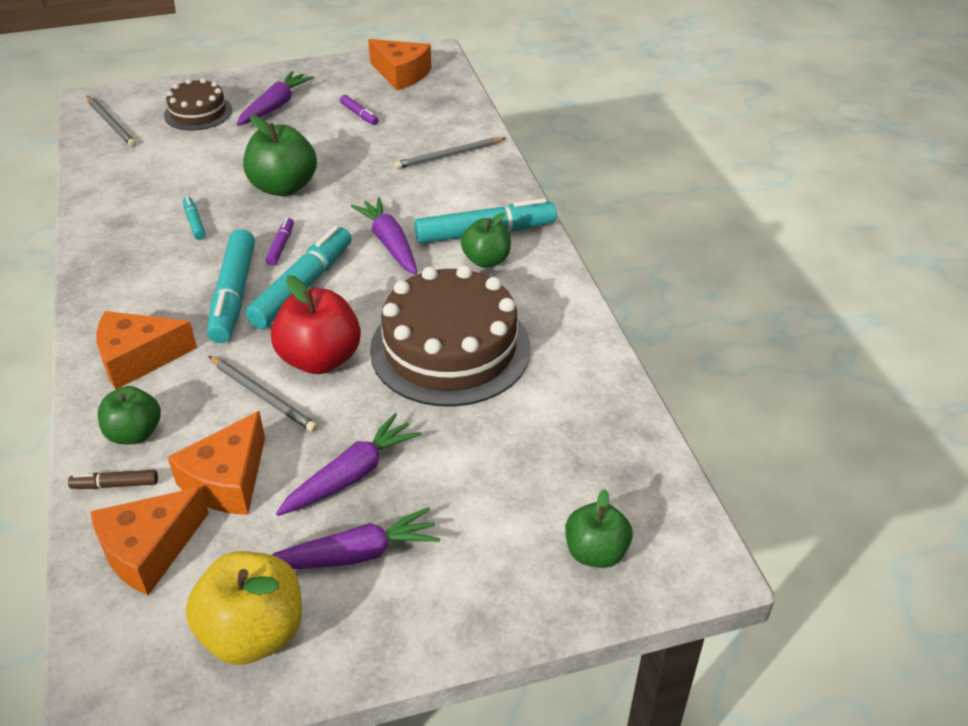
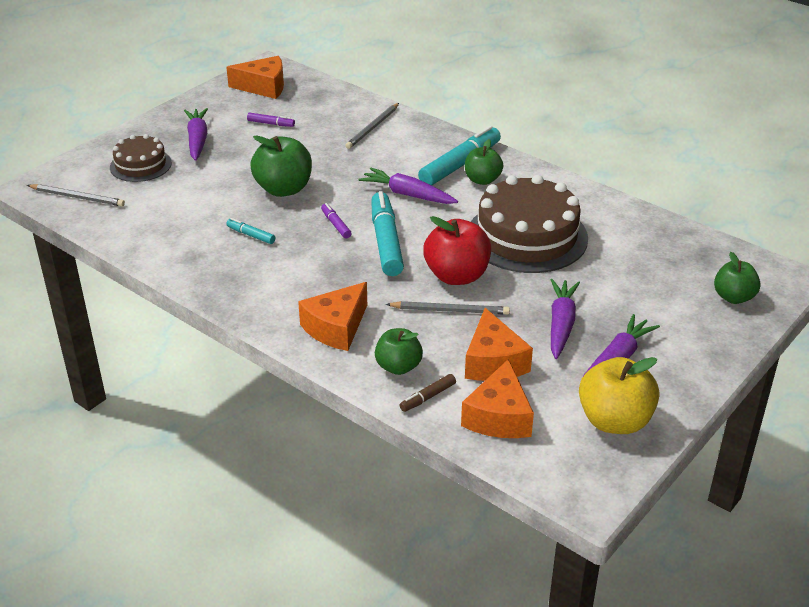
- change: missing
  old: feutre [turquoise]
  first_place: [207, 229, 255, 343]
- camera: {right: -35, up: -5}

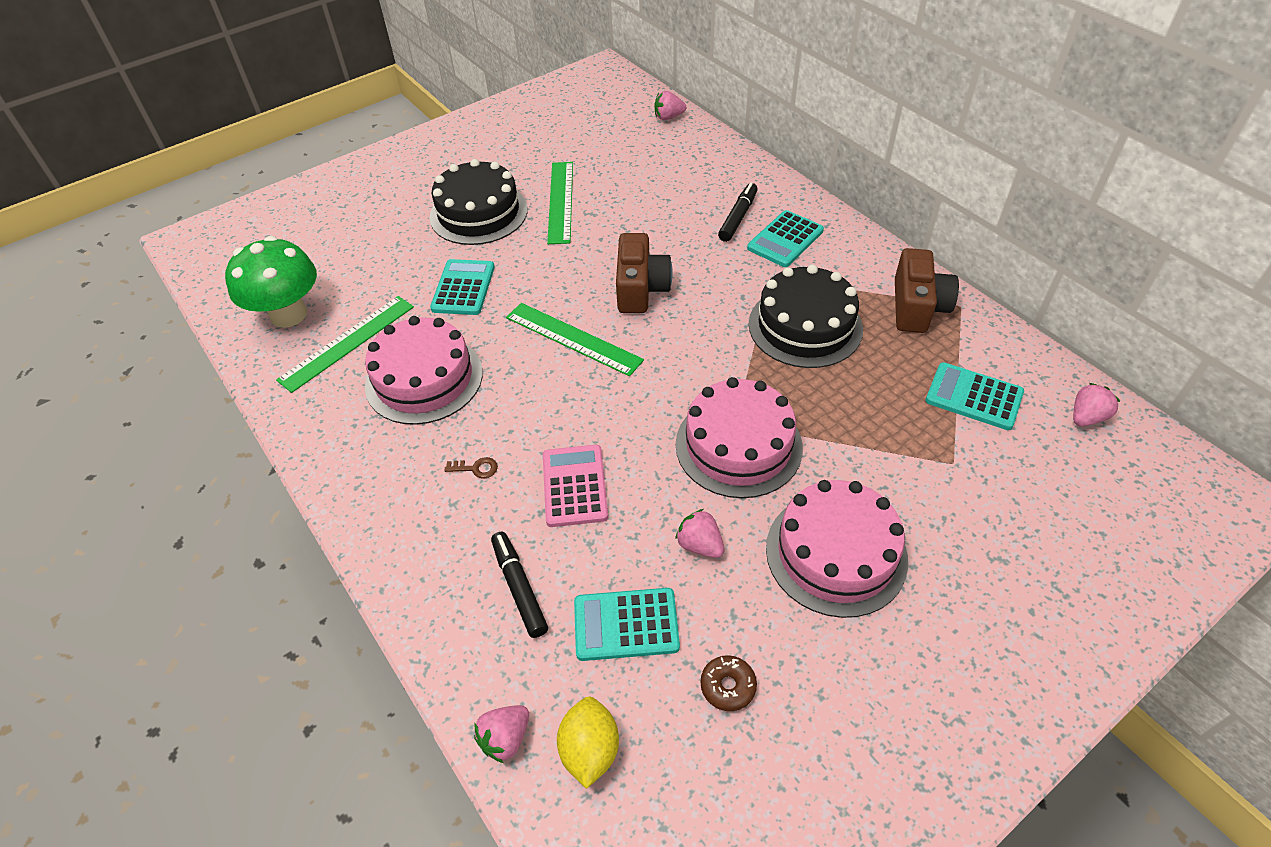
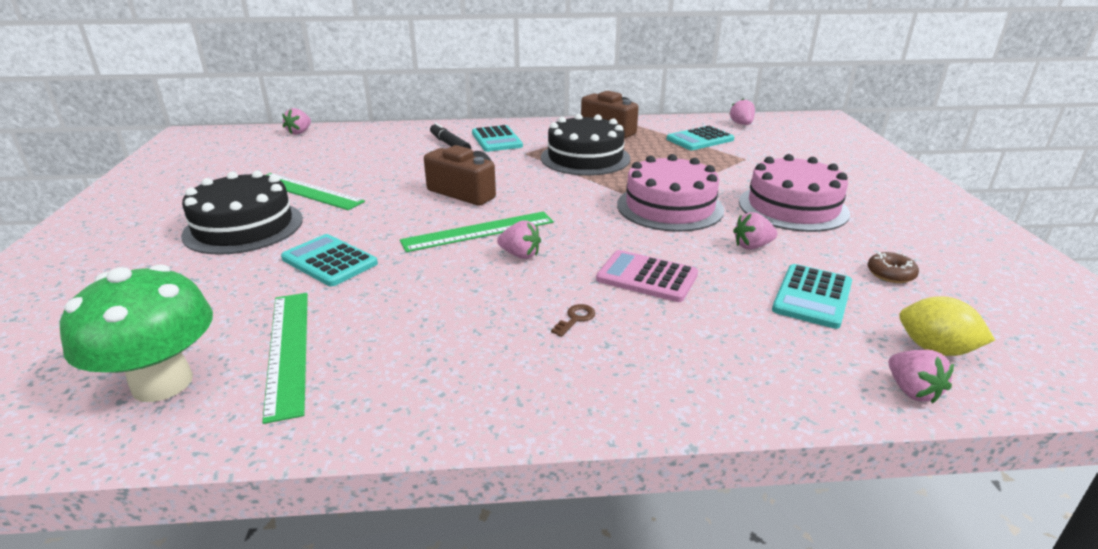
- change: missing
  old: gâteau [rose]
  first_place: [365, 316, 483, 425]
- change: missing
  old: feutre [noir]
  first_place: [491, 532, 548, 638]
- change: appeared
  new: fraise [rose]
  second_place: [497, 220, 541, 259]
- camera: {right: -60, up: -20}

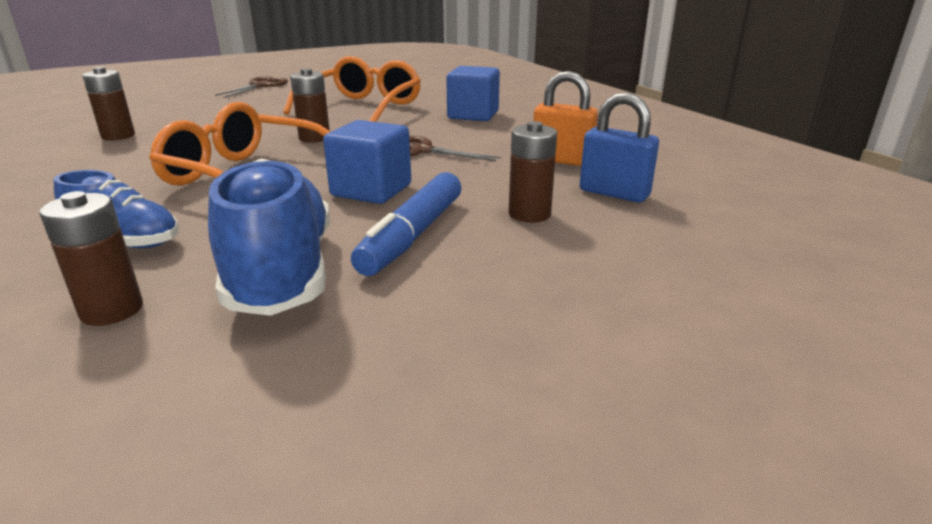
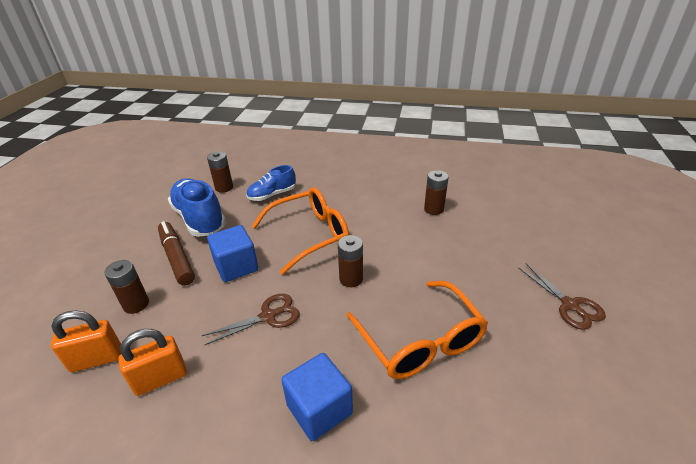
- change: colour
  old: feutre [bleu]
  new: feutre [marron]
  first_place: [351, 172, 461, 276]
  second_place: [158, 221, 195, 286]
- change: colour
  old: cadenas [bleu]
  new: cadenas [orange]
  first_place: [580, 92, 659, 202]
  second_place: [51, 310, 121, 372]
- change: spun
  old: chaussure [bleu]
  first_place: [208, 158, 330, 316]
  second_place: [168, 178, 226, 237]
  degrees: -150
- camera: {right: 130, up: 10}

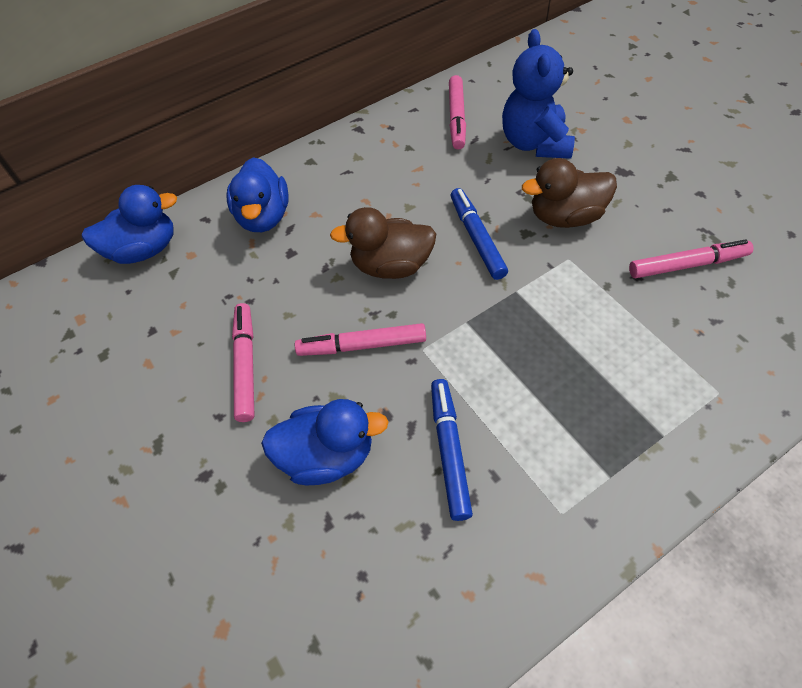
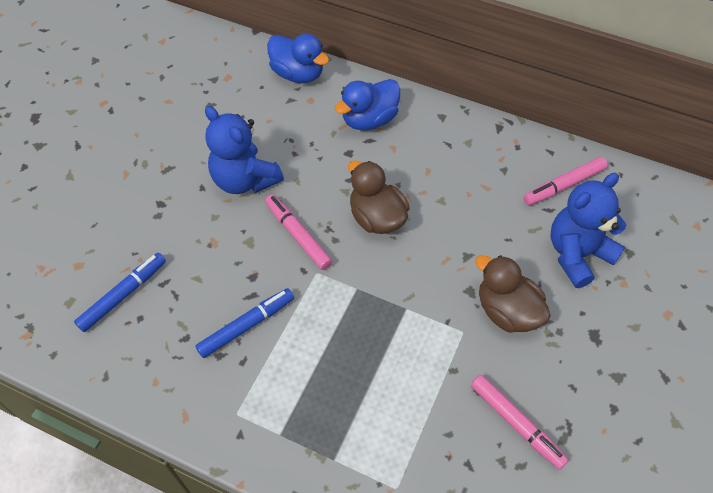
- change: missing
  old: canard [bleu]
  first_place: [261, 399, 389, 486]
- change: relocated
  old: feutre [bleu]
  first_place: [451, 188, 508, 280]
  second_place: [74, 253, 166, 332]
- change: exchanged
  old: feutre [rose]
  new: ours en peluche [bleu]
  first_place: [232, 303, 255, 422]
  second_place: [205, 106, 284, 194]
- camera: {right: 55, up: 0}

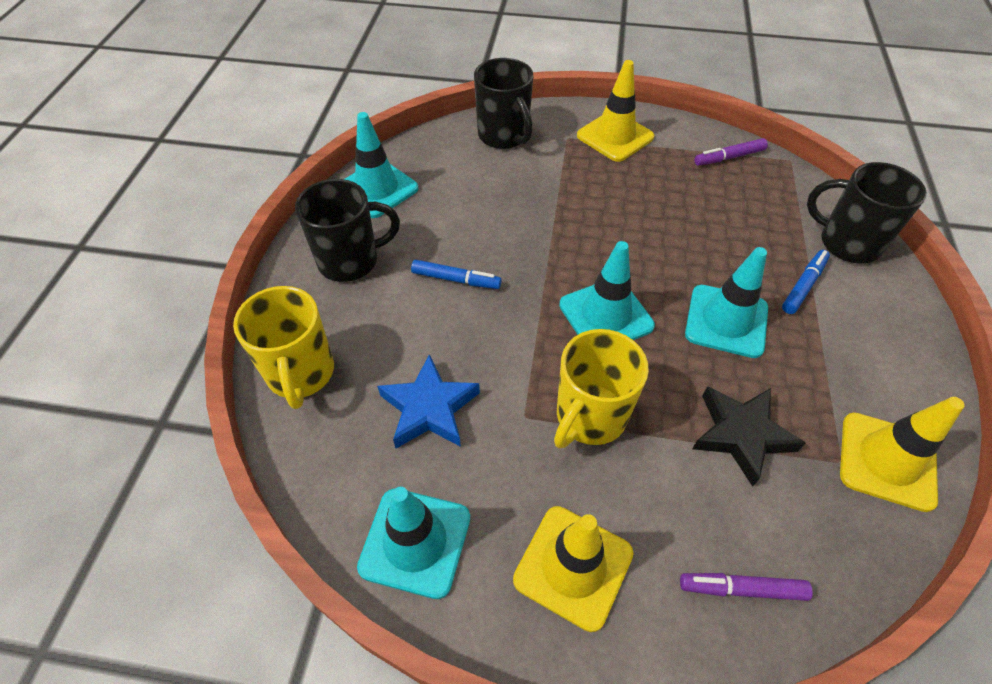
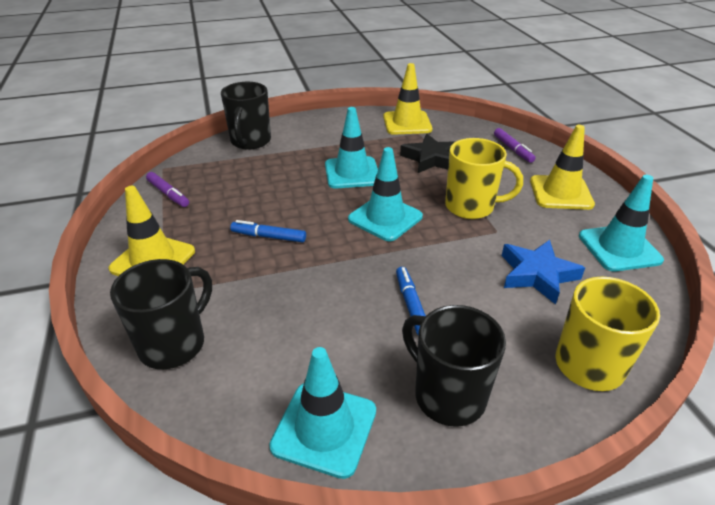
- change: relocated
  old: feutre [bleu]
  first_place: [782, 250, 830, 314]
  second_place: [230, 220, 306, 242]
- camera: {right: -115, up: -15}

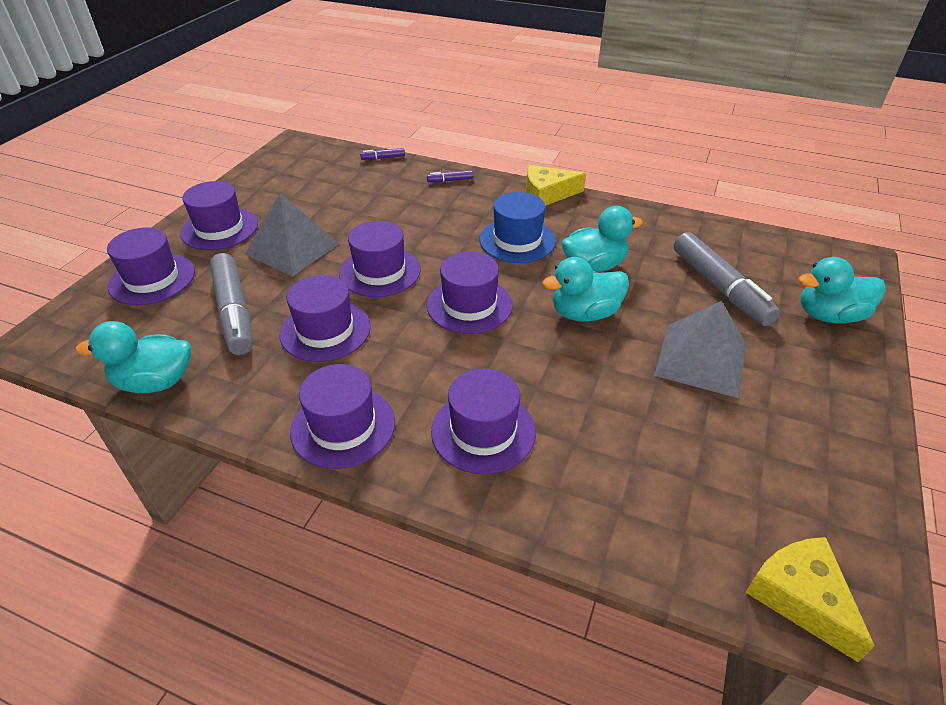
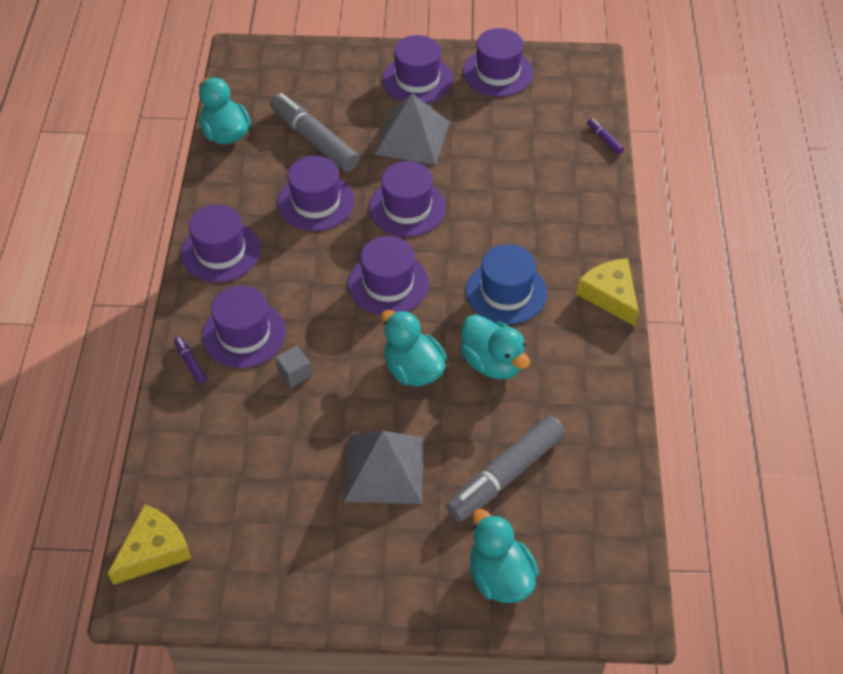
- change: appeared
  new: cube [gris]
  second_place: [275, 346, 312, 388]
- change: relocated
  old: chapeau [violet]
  first_place: [107, 227, 195, 305]
  second_place: [463, 28, 533, 97]
- change: relocated
  old: feutre [violet]
  first_place: [427, 170, 473, 182]
  second_place: [174, 337, 206, 383]
- change: spun
  old: feutre [gris]
  first_place: [210, 253, 253, 355]
  second_place: [270, 93, 359, 172]
  degrees: 90
- camera: {right: 70, up: 10}

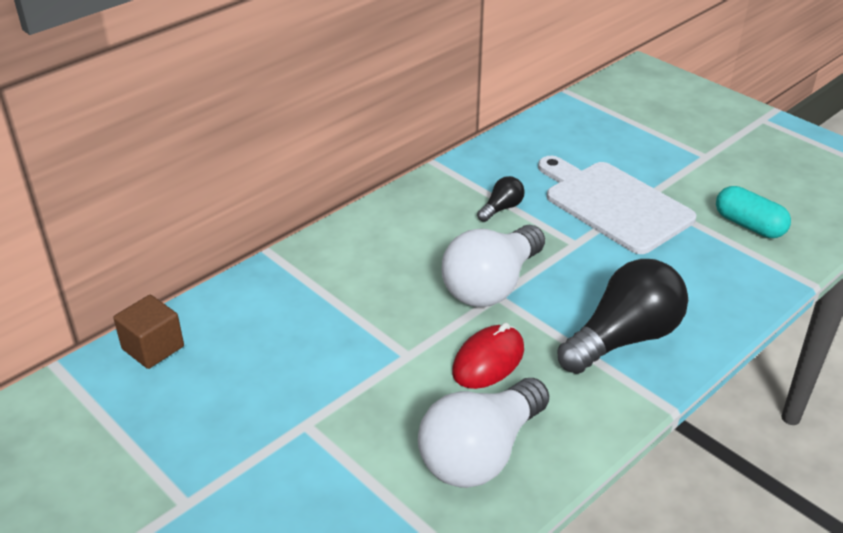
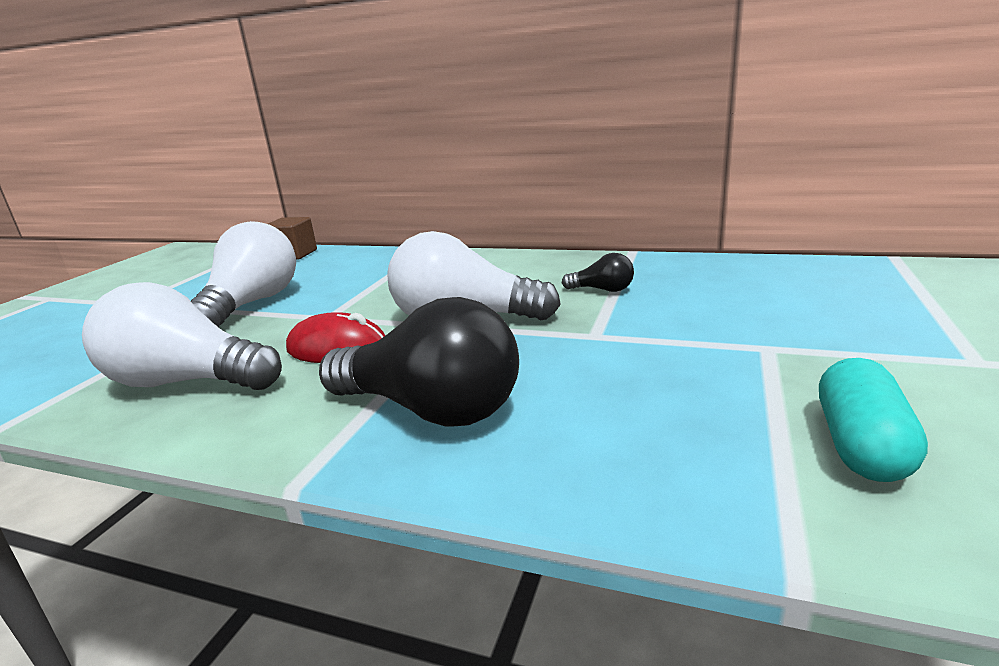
- change: missing
  old: planche à découper [blanc]
  first_place: [538, 156, 696, 254]
- change: appeared
  new: ampoule [blanc]
  second_place: [191, 221, 296, 327]
- camera: {right: 65, up: -15}

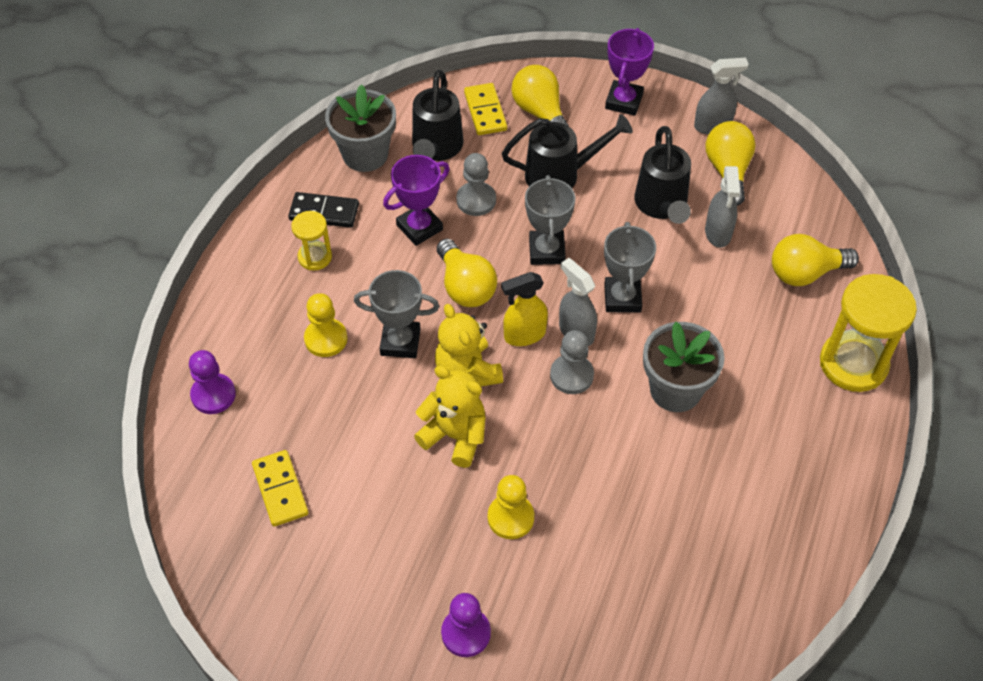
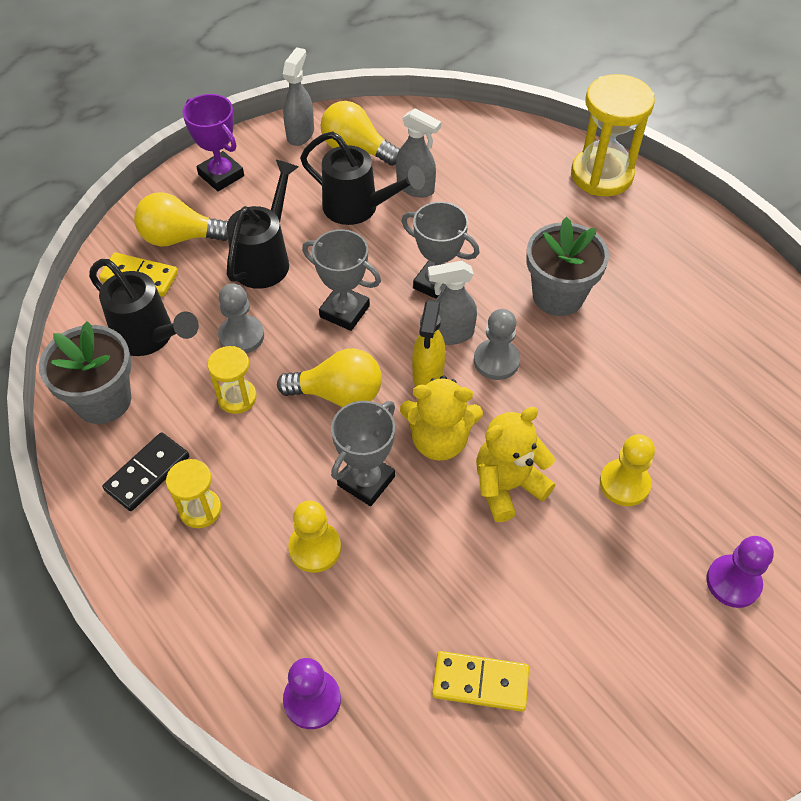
- change: missing
  old: ampoule [jaune]
  first_place: [772, 234, 859, 286]
- change: exchanged
  old: trophée [violet]
  new: sablier [jaune]
  first_place: [383, 155, 450, 246]
  second_place: [207, 346, 257, 414]
- camera: {right: -60, up: 0}

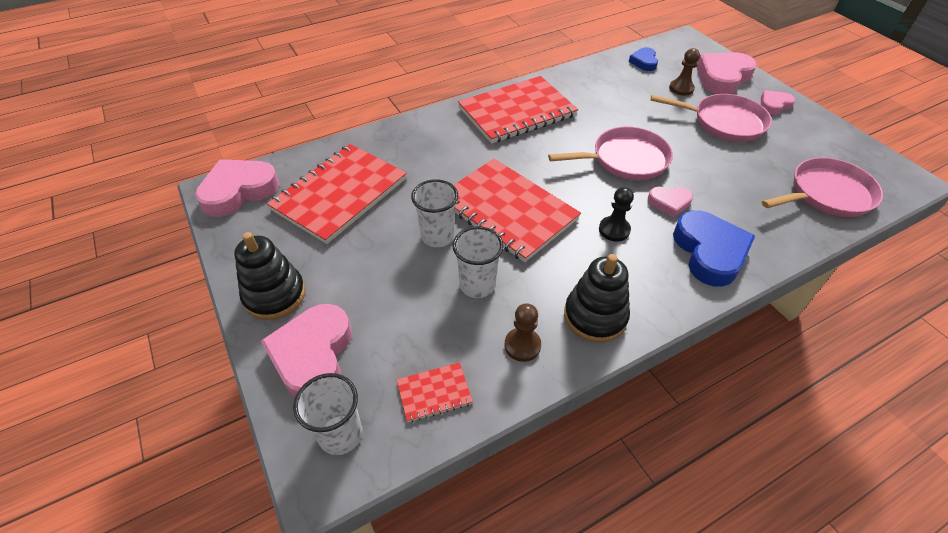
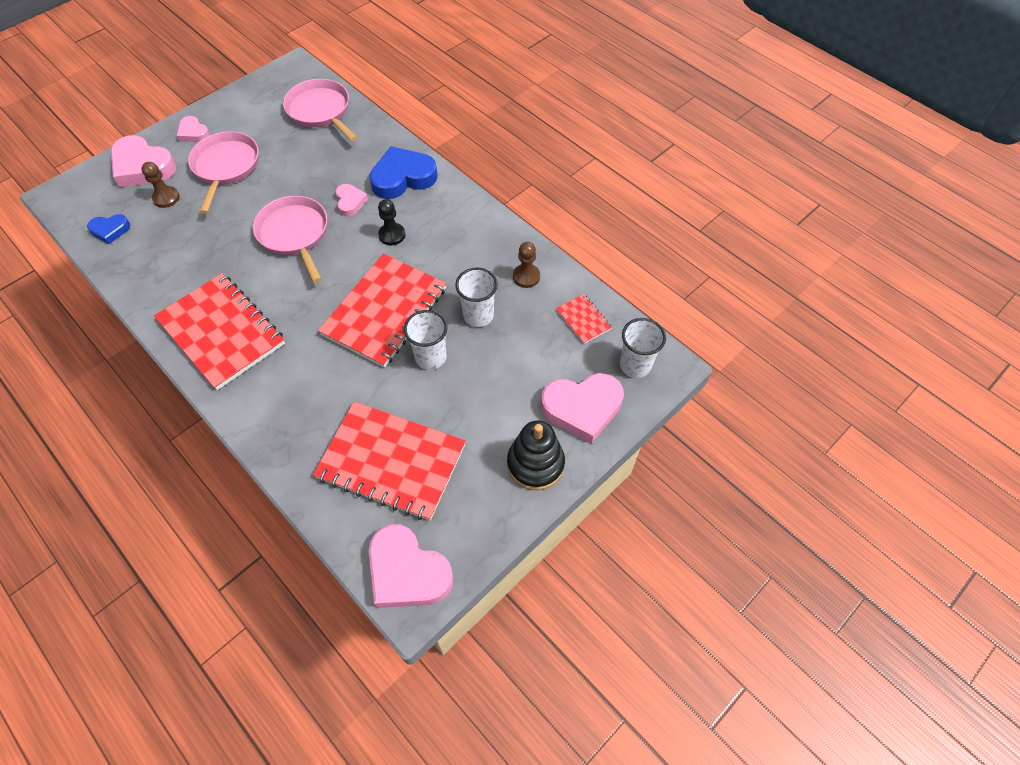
- change: missing
  old: jouet à empiler [noir]
  first_place: [564, 254, 630, 343]
- camera: {right: -105, up: 10}

